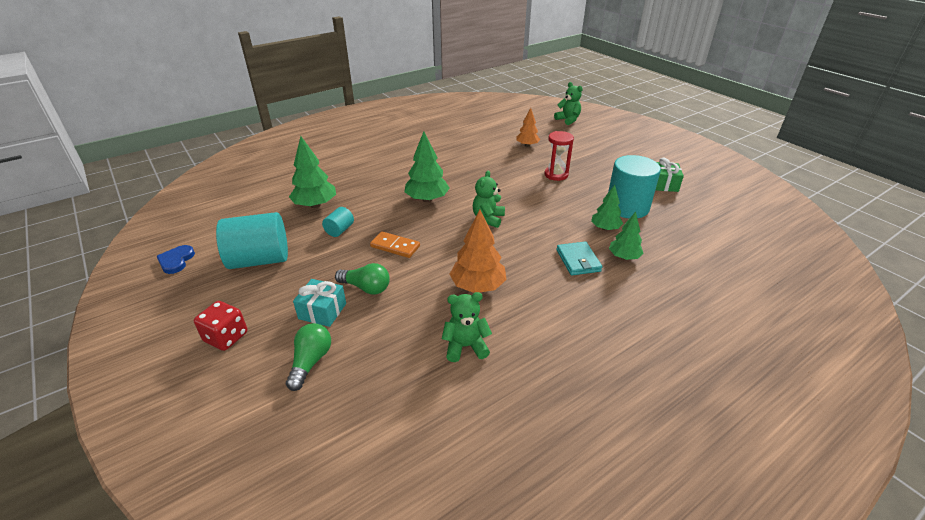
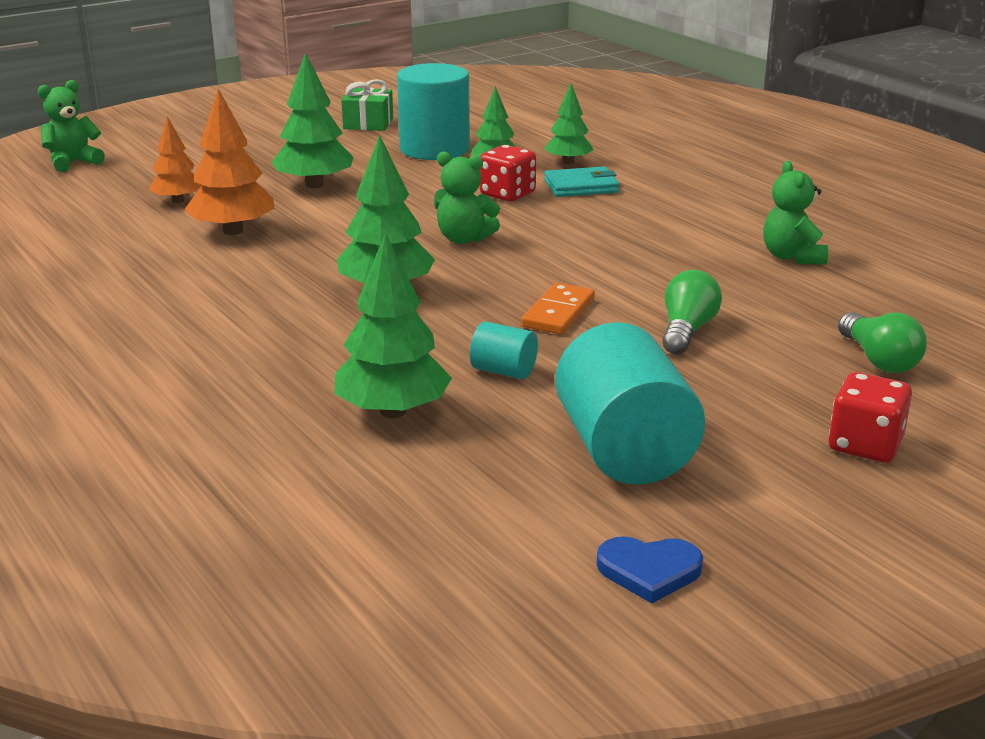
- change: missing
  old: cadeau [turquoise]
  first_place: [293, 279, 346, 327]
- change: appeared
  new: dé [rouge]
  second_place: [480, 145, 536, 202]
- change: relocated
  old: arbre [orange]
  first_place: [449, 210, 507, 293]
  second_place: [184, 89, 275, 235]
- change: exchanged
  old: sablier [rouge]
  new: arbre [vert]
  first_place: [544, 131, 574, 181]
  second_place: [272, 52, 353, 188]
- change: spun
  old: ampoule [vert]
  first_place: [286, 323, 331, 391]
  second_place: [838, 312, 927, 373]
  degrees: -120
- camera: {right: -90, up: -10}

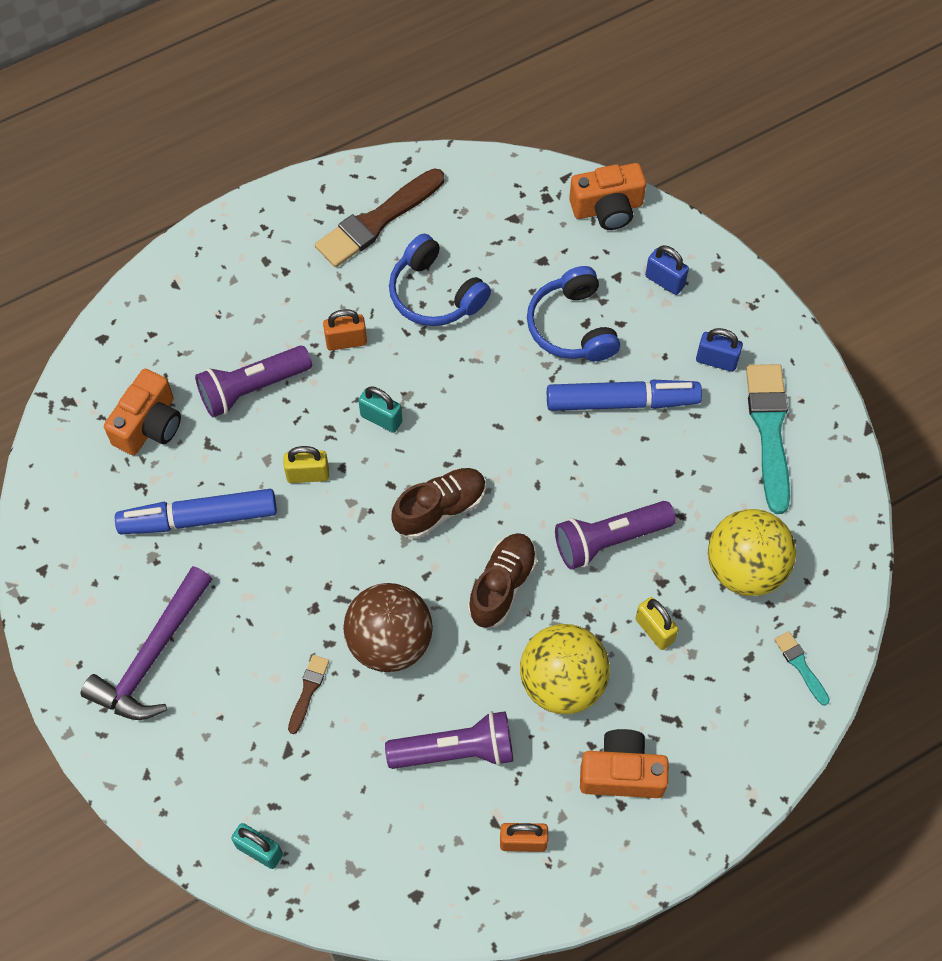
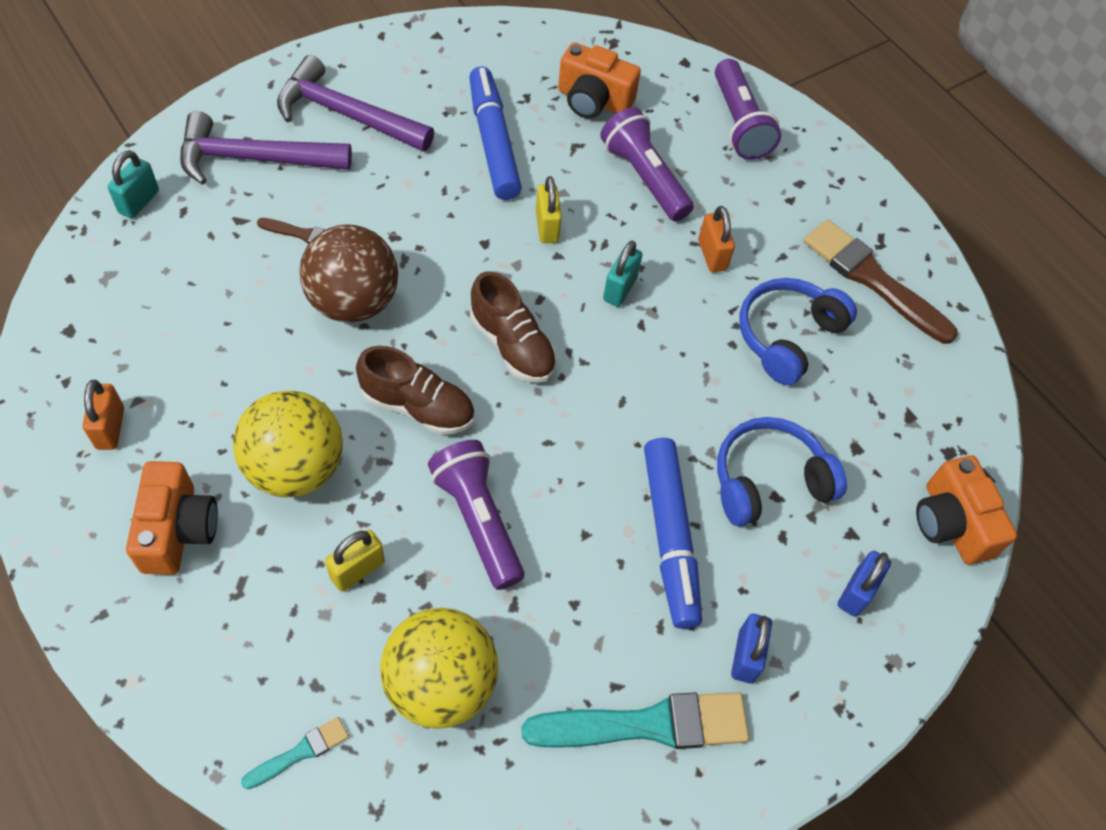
- change: appeared
  new: marteau [violet]
  second_place: [180, 111, 352, 185]
- change: relocated
  old: lampe de poche [violet]
  first_place: [385, 711, 513, 769]
  second_place: [715, 59, 781, 160]
- camera: {right: 80, up: -5}

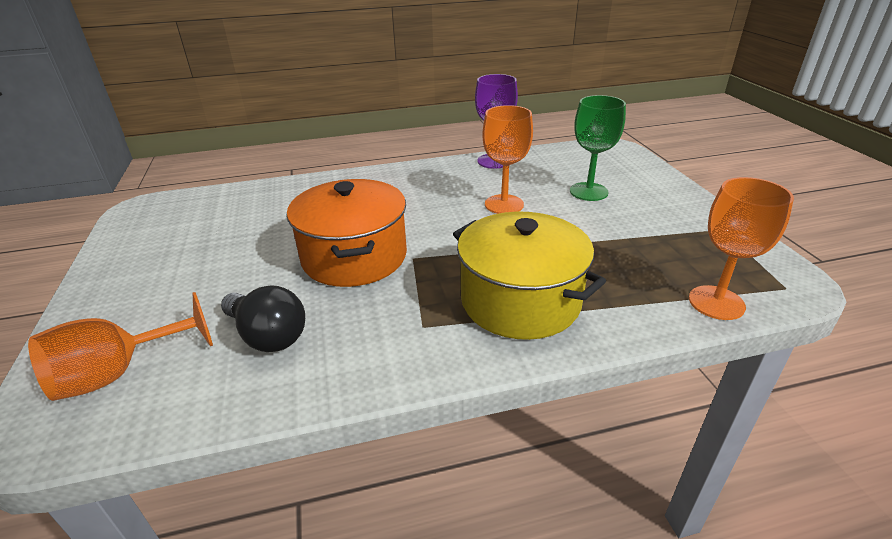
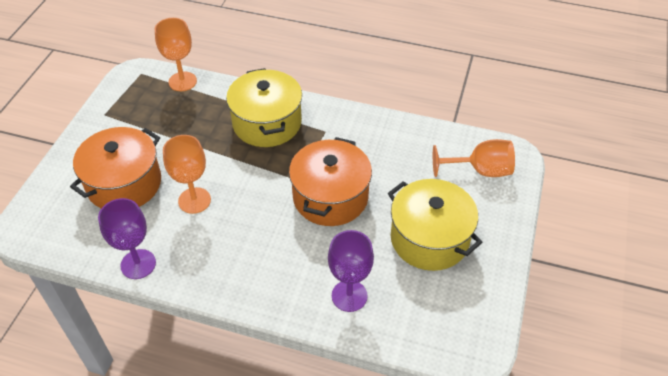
- change: missing
  old: ampoule [noir]
  first_place: [221, 286, 305, 352]
- change: appeared
  new: verre à pied [violet]
  second_place: [328, 230, 374, 312]
- change: appeared
  new: marmite [jaune]
  second_place: [388, 179, 482, 271]
- change: exchanged
  old: verre à pied [vert]
  new: marmite [orange]
  first_place: [570, 95, 626, 201]
  second_place: [70, 127, 161, 208]
- camera: {right: -150, up: 15}

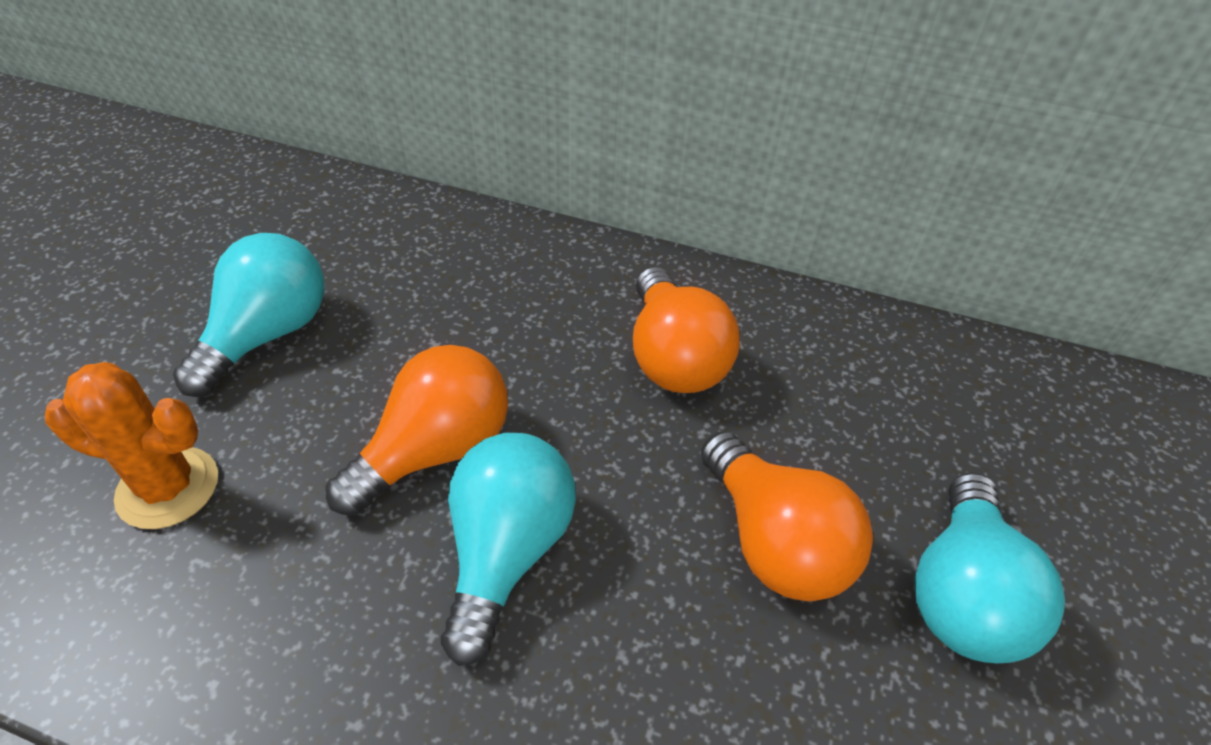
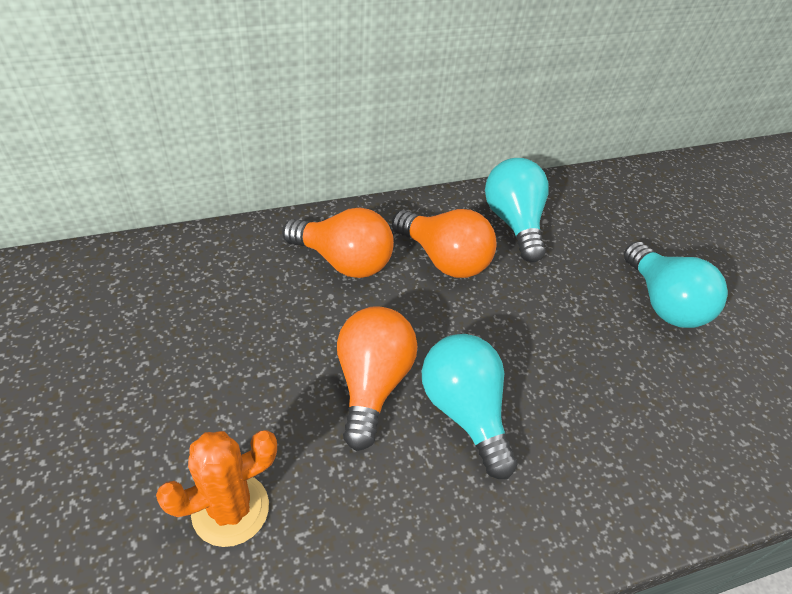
- change: relocated
  old: ampoule [turquoise]
  first_place: [173, 233, 324, 397]
  second_place: [485, 158, 549, 262]
- change: relocated
  old: ampoule [orange]
  first_place: [701, 431, 873, 601]
  second_place: [282, 208, 394, 278]
- camera: {right: -40, up: 0}

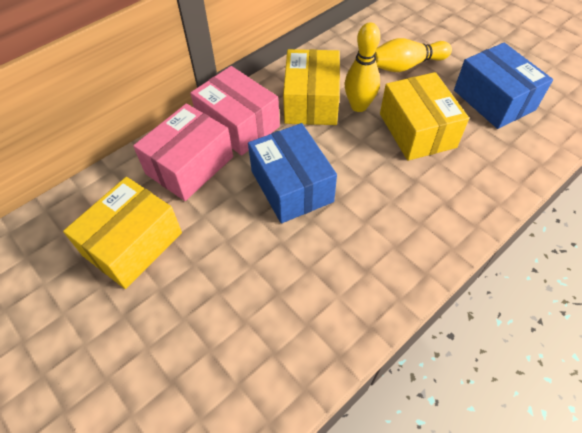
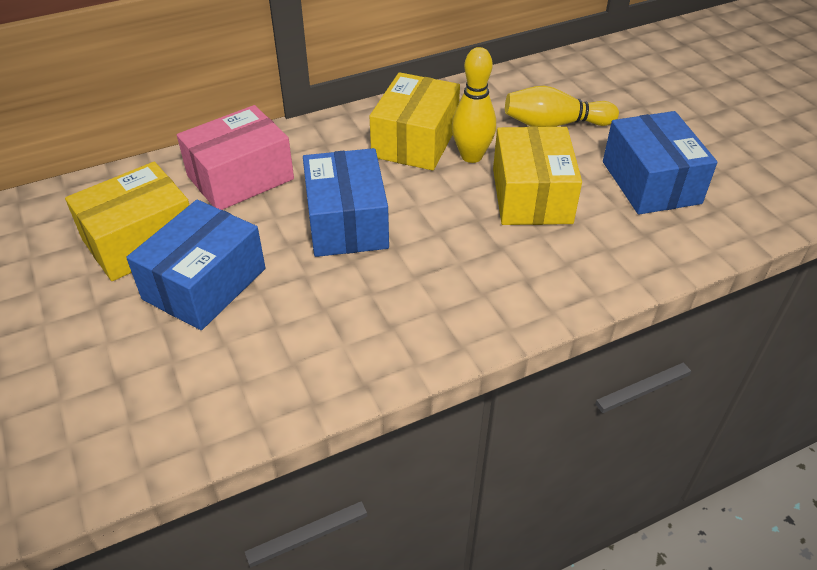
- change: missing
  old: boîte [rose]
  first_place: [190, 66, 280, 156]
- change: appeared
  new: boîte [bleu]
  second_place: [126, 200, 265, 330]
- camera: {right: 15, up: -10}

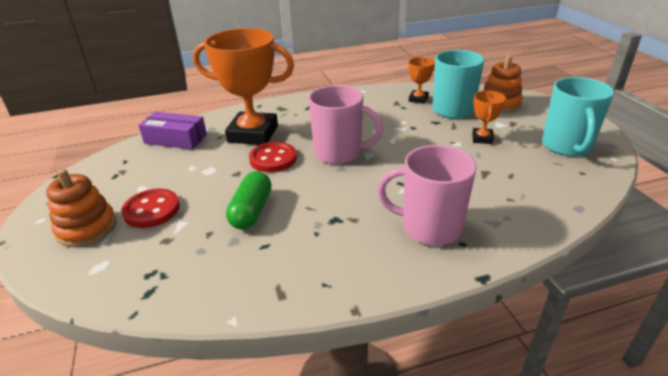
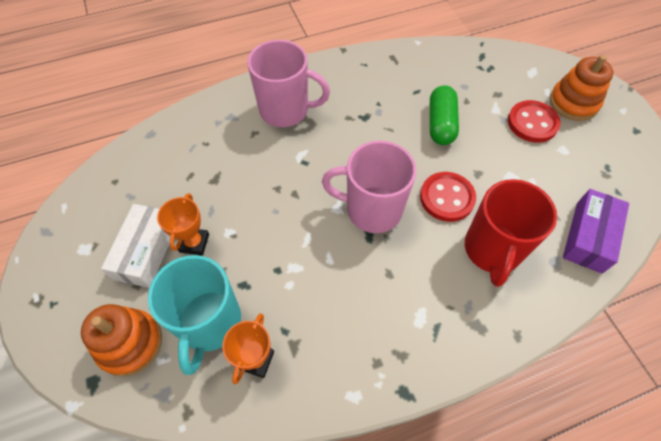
- change: missing
  old: tasse [turquoise]
  first_place: [542, 77, 614, 157]
- change: appeared
  new: boîte [blanc]
  second_place: [101, 204, 171, 288]
- change: exchanged
  old: trophée [orange]
  new: tasse [rouge]
  first_place: [193, 28, 294, 145]
  second_place: [465, 179, 557, 287]
- change: spun
  old: boîte [violet]
  first_place: [138, 112, 207, 149]
  second_place: [563, 189, 629, 274]
  degrees: -75
- camera: {right: 175, up: 25}

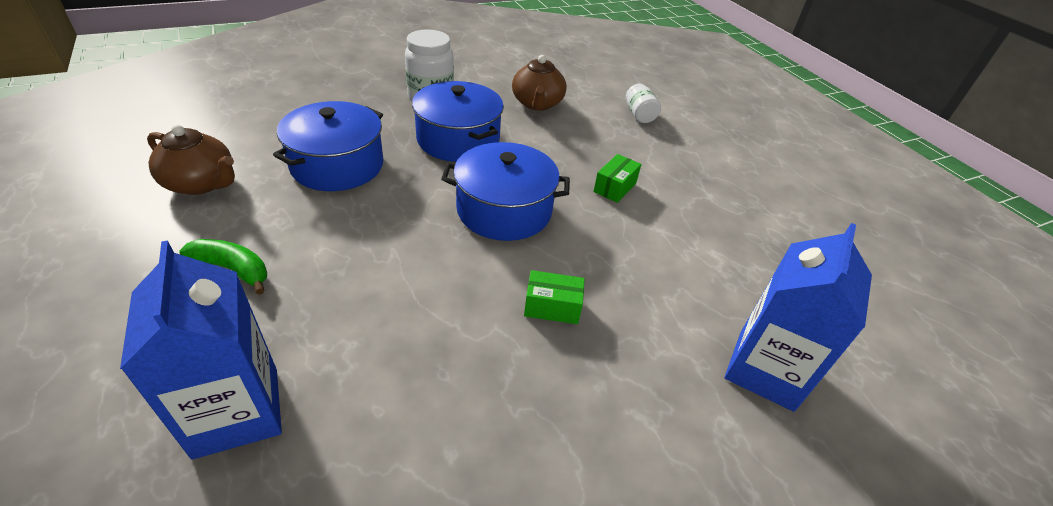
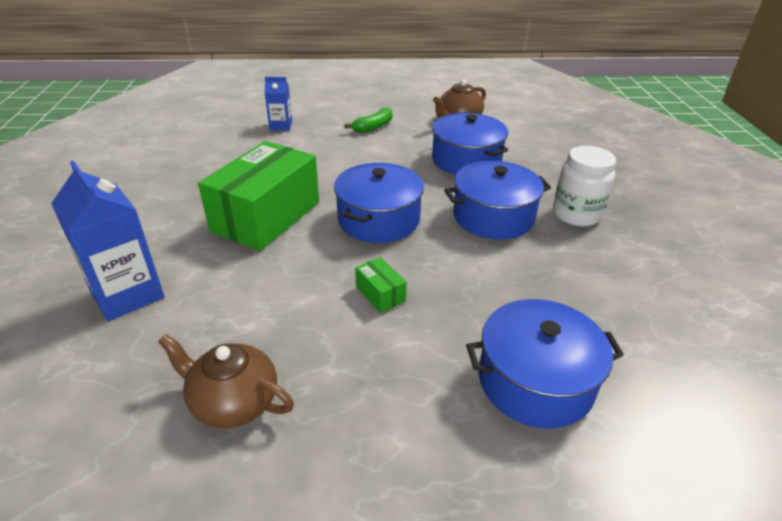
- change: relocated
  old: théière [marron]
  first_place: [512, 55, 567, 111]
  second_place: [158, 334, 294, 428]
- change: exchanged
  old: bocal [blanc]
  new: marmite [bleu]
  first_place: [626, 84, 661, 123]
  second_place: [466, 299, 624, 429]
- change: size
  old: brique de lait [bleu]
  first_place: [120, 241, 282, 459]
  second_place: [265, 77, 292, 130]
  factor: 0.56
- change: size
  old: boîte [vert]
  first_place: [524, 270, 585, 324]
  second_place: [198, 141, 319, 251]
  factor: 2.49
- camera: {right: 115, up: -5}

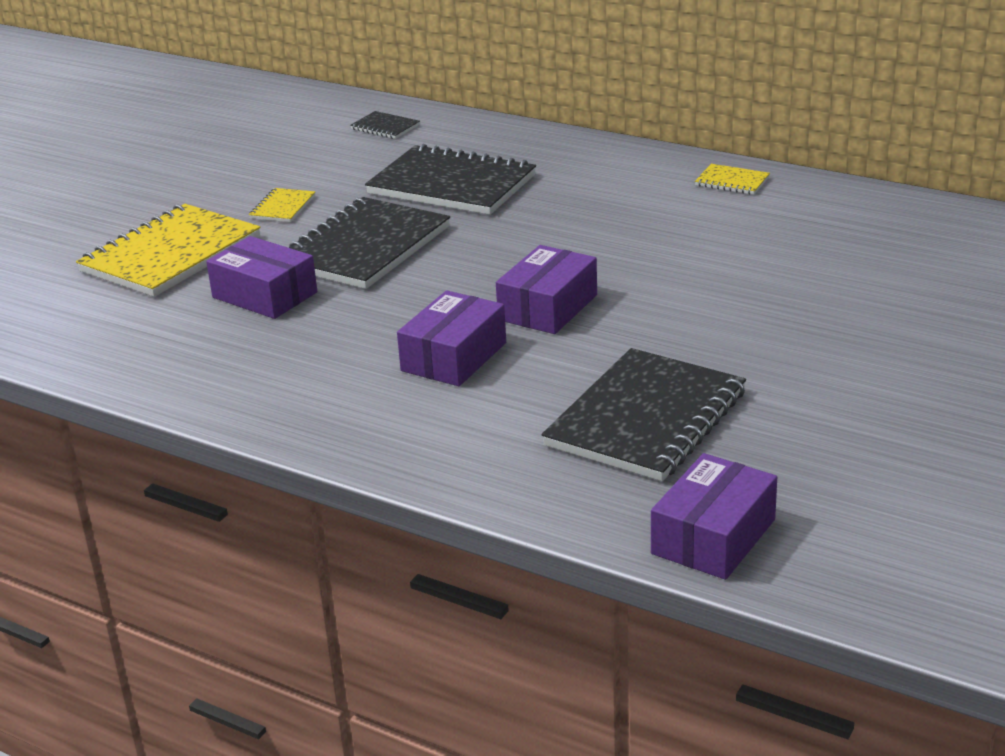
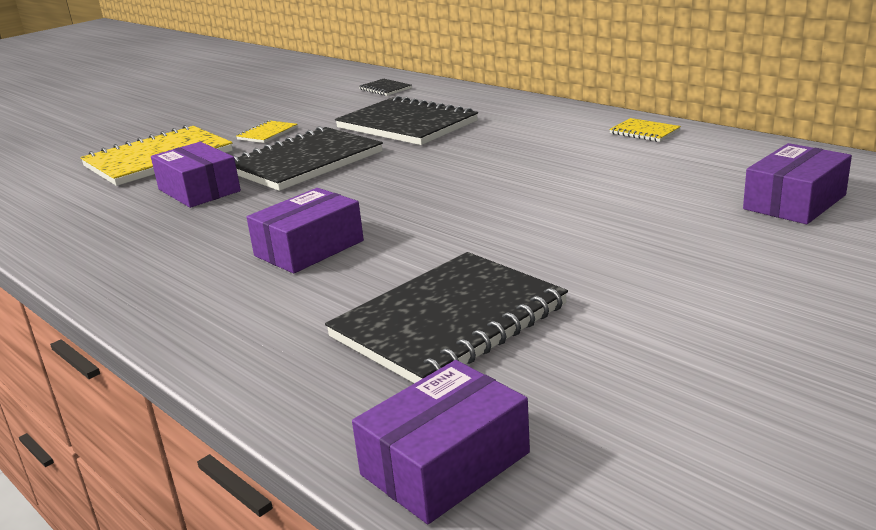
- change: relocated
  old: boîte [violet]
  first_place: [496, 245, 597, 334]
  second_place: [743, 143, 852, 224]
- camera: {right: 15, up: -5}

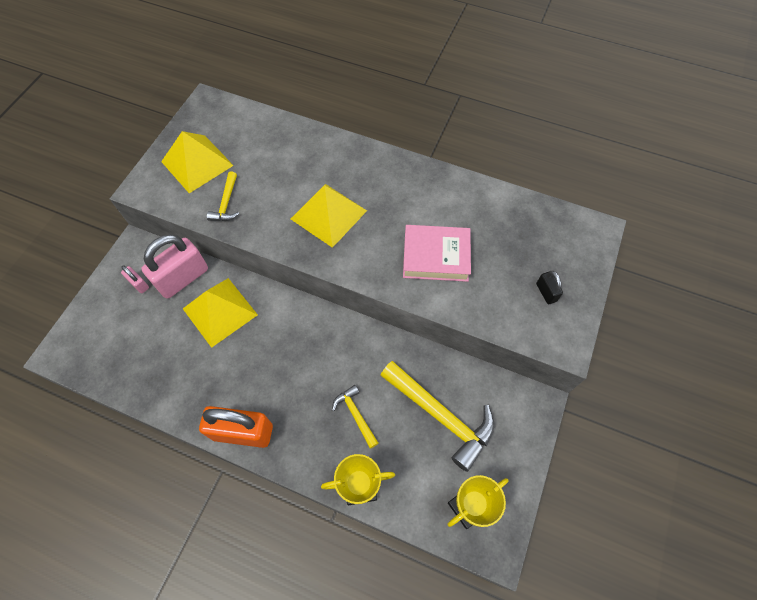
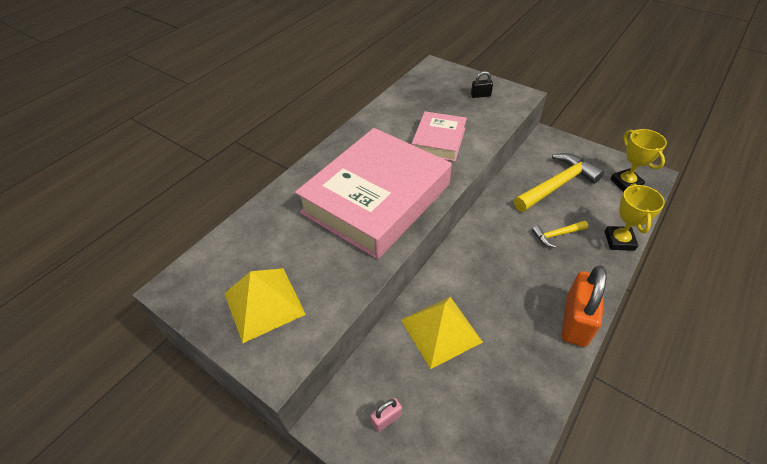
- change: missing
  old: cadenas [rose]
  first_place: [141, 234, 208, 299]
- change: missing
  old: marteau [jaune]
  first_place: [207, 171, 239, 221]
- change: exchanged
  old: pyramide [jaune]
  new: livre [rose]
  first_place: [291, 184, 367, 248]
  second_place: [295, 128, 452, 259]
- camera: {right: -75, up: -15}

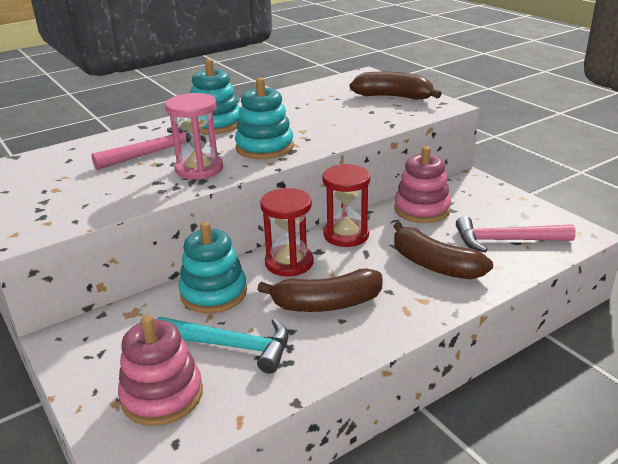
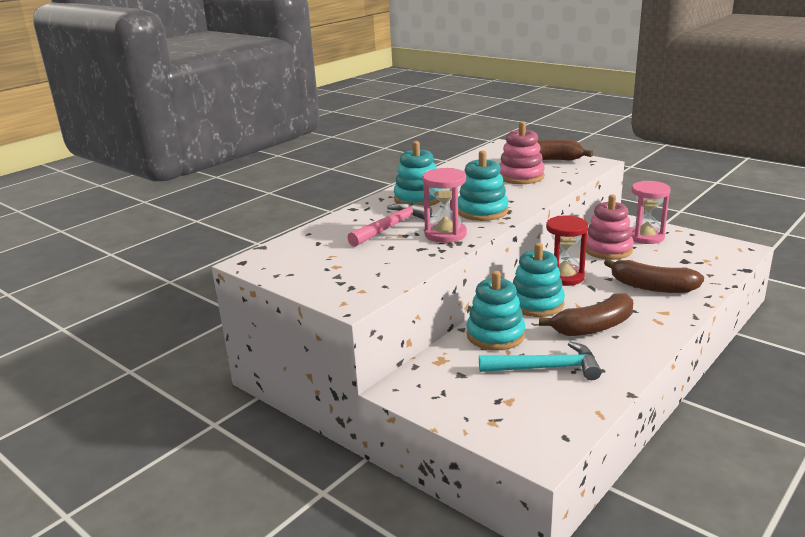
- change: missing
  old: marteau [rose]
  first_place: [456, 216, 576, 252]
- change: appeared
  new: sablier [rose]
  second_place: [631, 181, 671, 244]
- change: relocated
  old: jouet à empiler [rose]
  first_place: [118, 315, 203, 426]
  second_place: [499, 121, 545, 184]
- change: exchanged
  old: sablier [rouge]
  new: jouet à empiler [turquoise]
  first_place: [260, 188, 314, 276]
  second_place: [513, 243, 565, 317]
- camera: {right: -15, up: -5}

